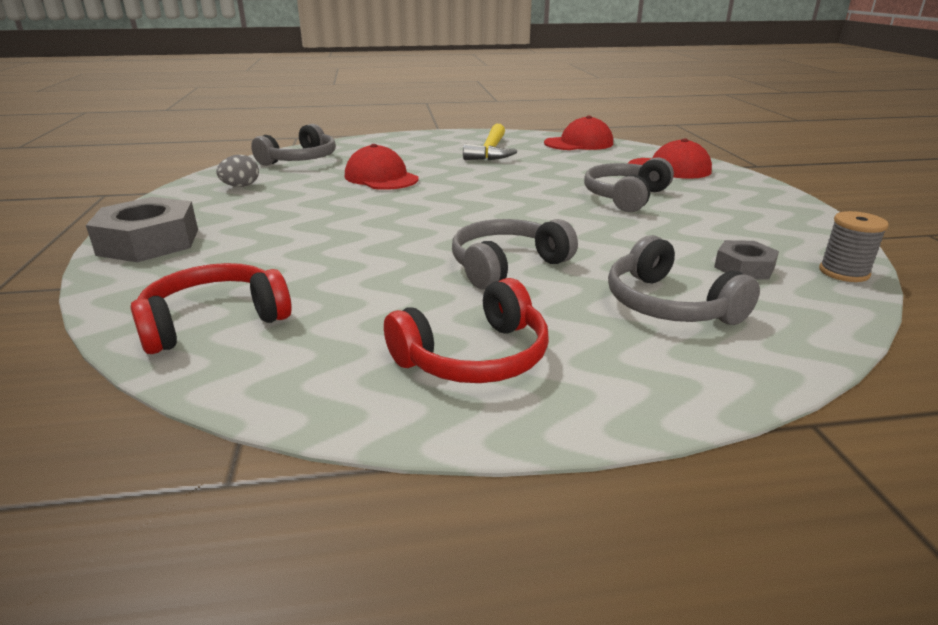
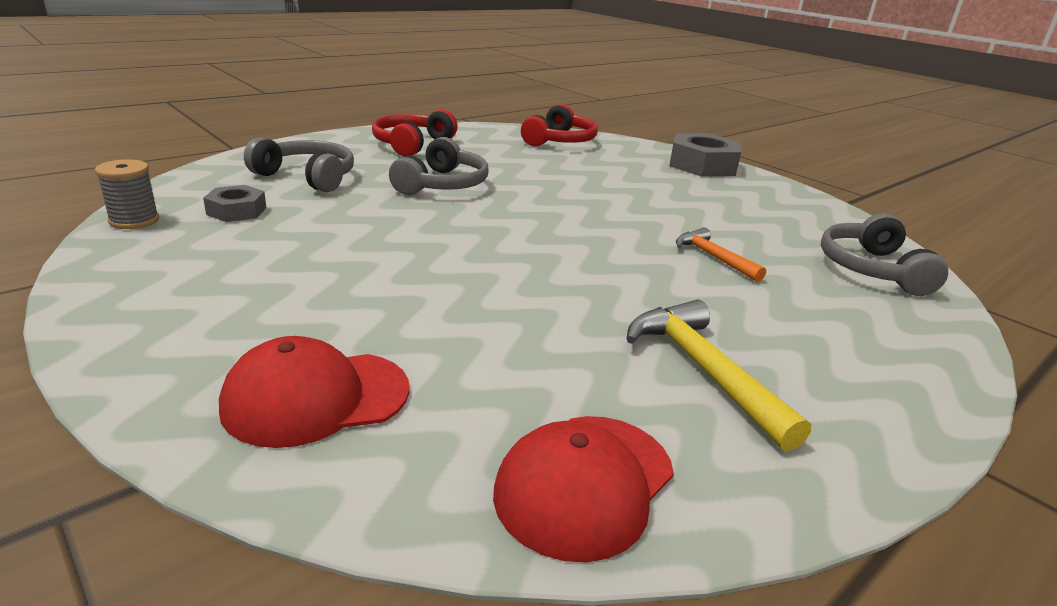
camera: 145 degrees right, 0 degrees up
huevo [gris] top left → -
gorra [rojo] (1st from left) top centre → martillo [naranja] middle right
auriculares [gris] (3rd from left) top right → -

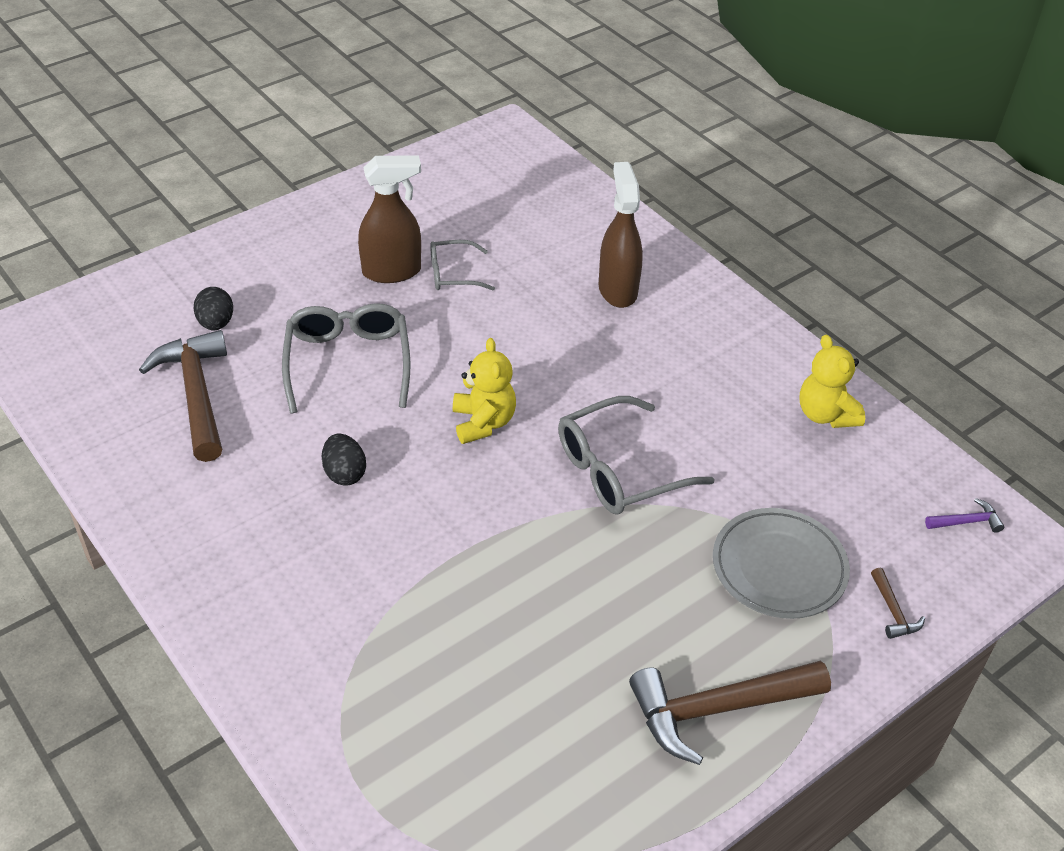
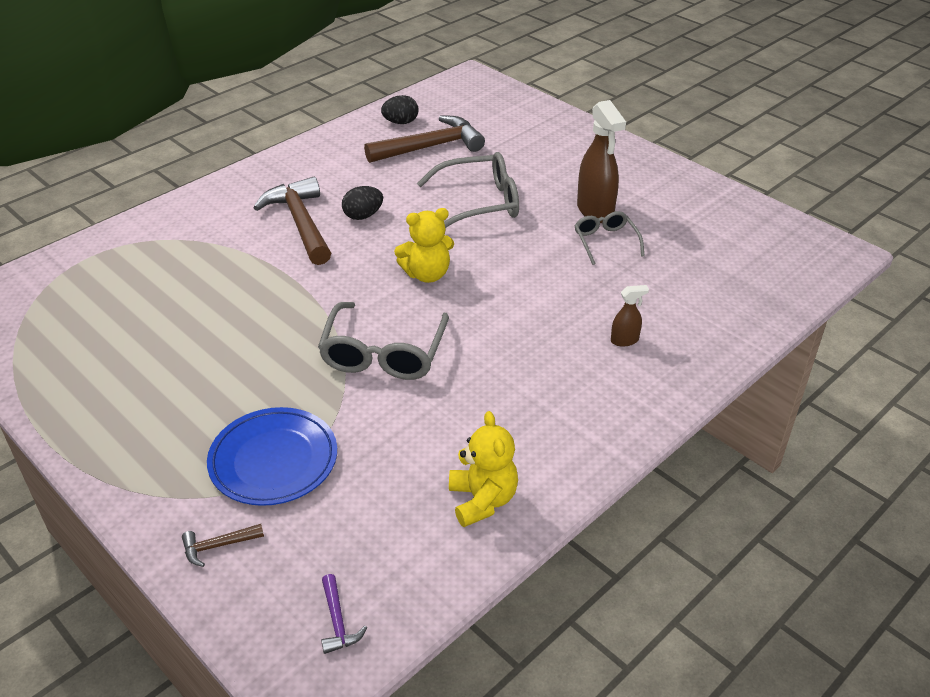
camera: 85 degrees right, 5 degrees down
huevo [negro] (1st from left in the first image) middle left → huevo [negro] (2nd from left) top centre, move
gafas [gris] (3rd from left in the first image) centre → gafas [gris] (1st from left) centre, 135 degrees counterclockwise
pulverizador [marrón] (2nd from left) top centre → pulverizador [marrón] (2nd from left) middle right, x0.49
martillo [marrón] (2nd from left) bottom right → martillo [marrón] (2nd from left) top left, move
plato [gris] middle right → plato [azul] middle left
osito [amarillo] (2nd from left) middle right → osito [amarillo] (2nd from left) bottom centre, 105 degrees clockwise

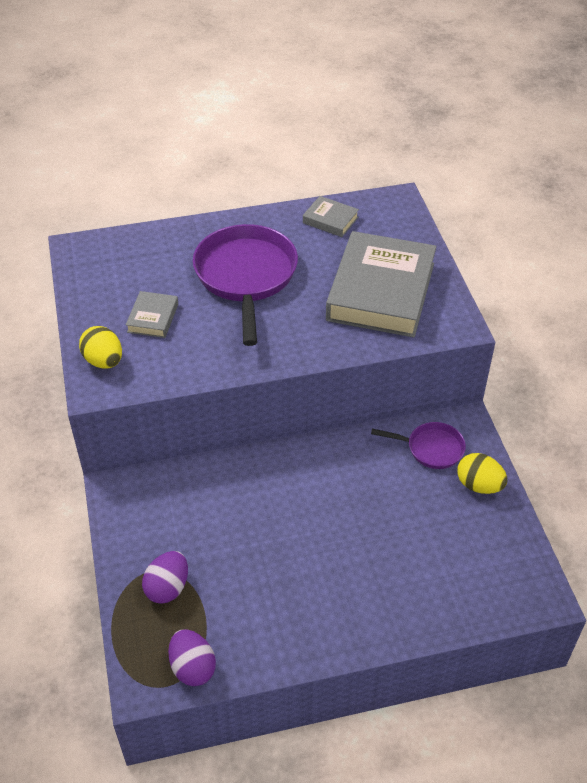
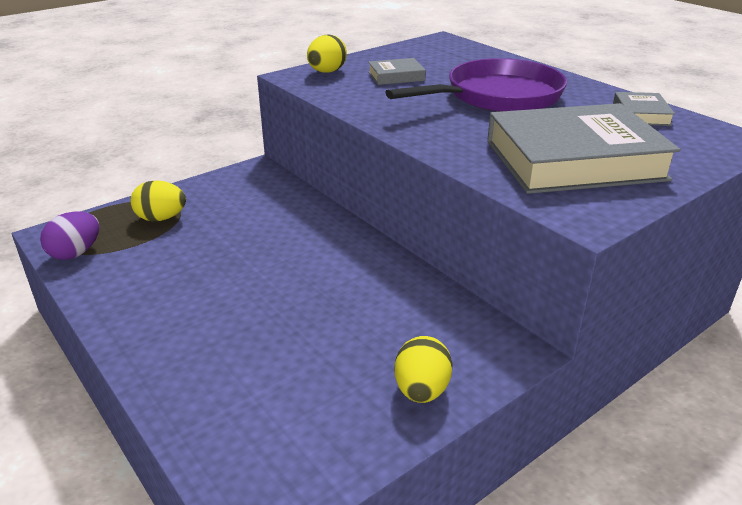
camera: 65 degrees right, 15 degrees down
huevo [morado] (1st from left) bottom left → huevo [amarillo] (1st from left) middle left
sartén [morado] (2nd from left) middle right → -

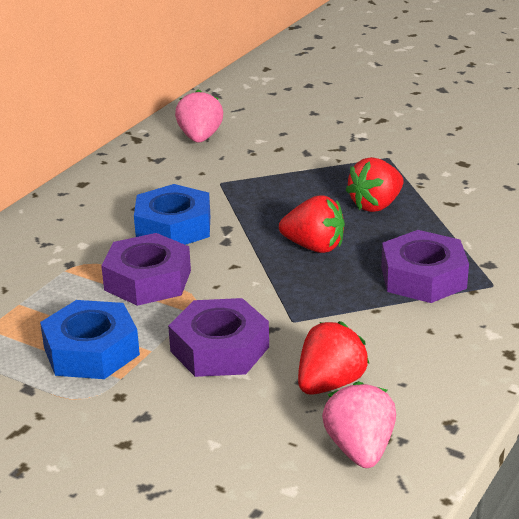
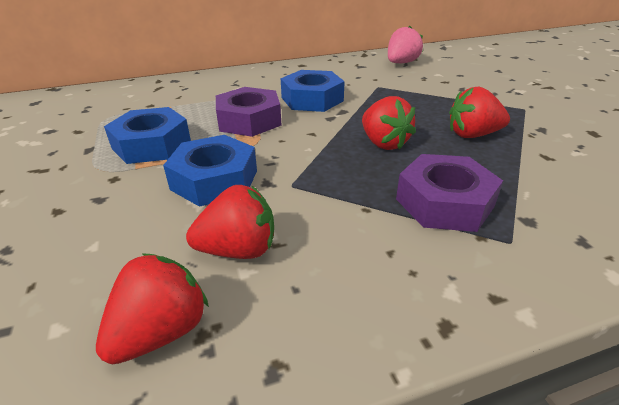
camera: 40 degrees right, 5 degrees up
tuerca [morado] (2nd from left) centre → tuerca [azul] (2nd from left) centre
fresa [rosa] (2nd from left) bottom right → fresa [rojo] (1st from left) bottom left

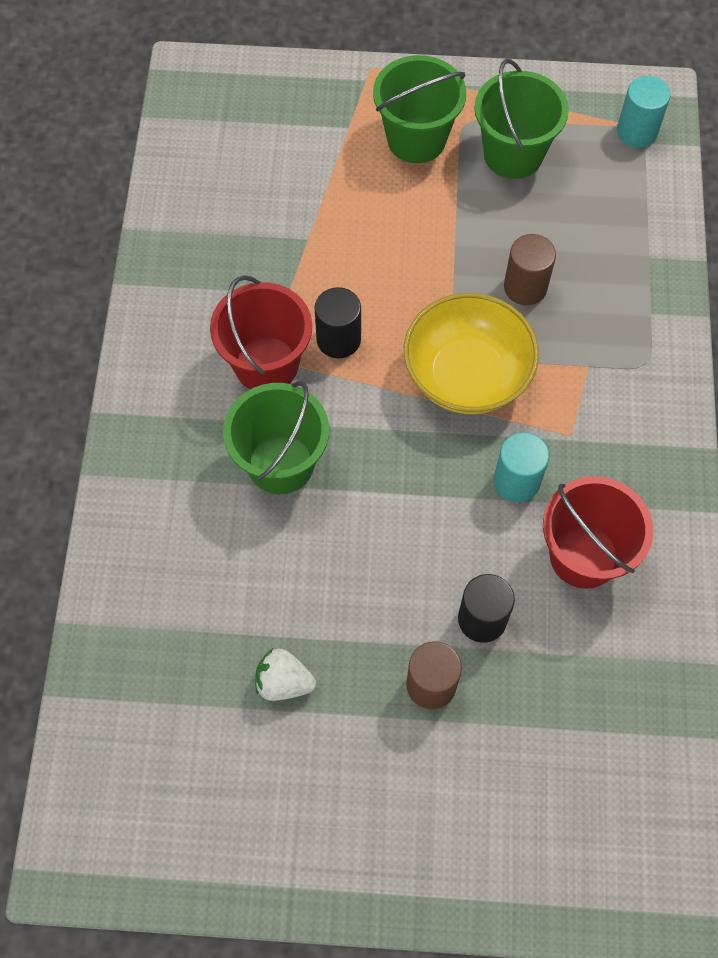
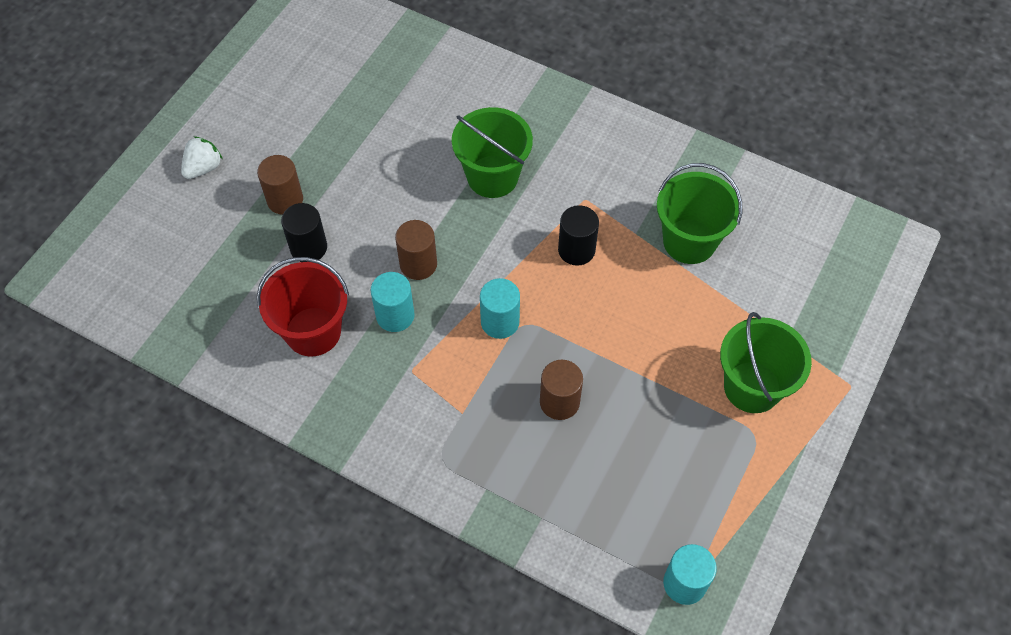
camera: 115 degrees right, 5 degrees down
balde [rojo] (1st from left) centre → -
fresa [blanco] bottom centre → fresa [blanco] top left, move
cuenco [amarillo] centre → cilindro [turquesa] (2nd from left) centre
balde [verde] (3rd from left in the first image) top right → balde [verde] (2nd from left) middle right, move
- → cilindro [marrón] (2nd from left) centre

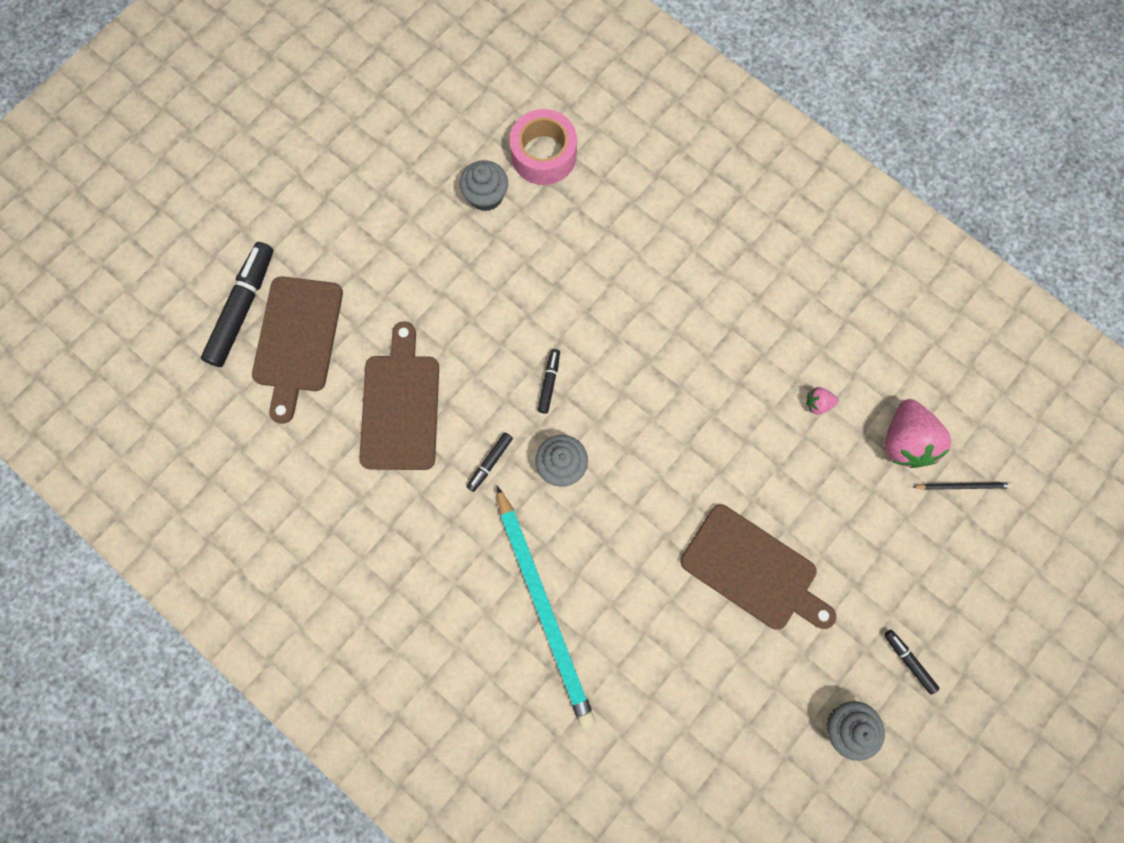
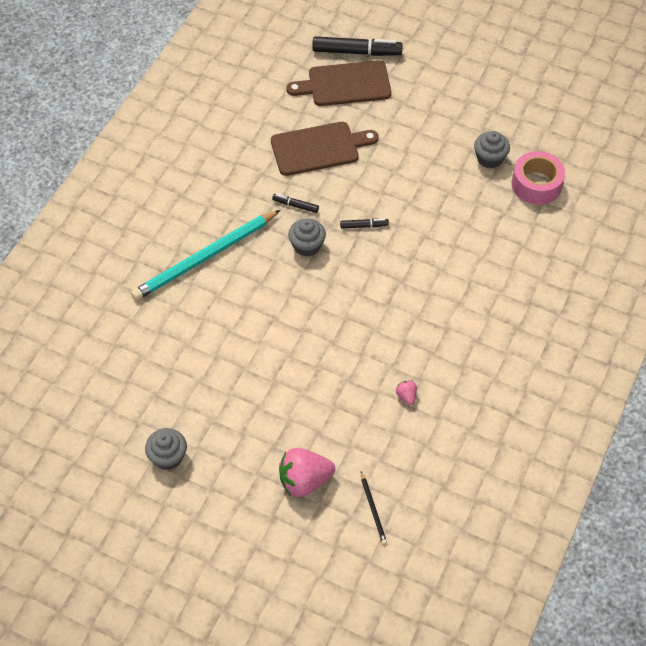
camera: 75 degrees right, 20 degrees down
tabla de cortar [marrón] (3rd from left) bottom right → -
rotulador [negro] (4th from left) bottom right → -
fresa [rosa] (2nd from left in the first image) middle right → fresa [rosa] (1st from left) bottom centre, move

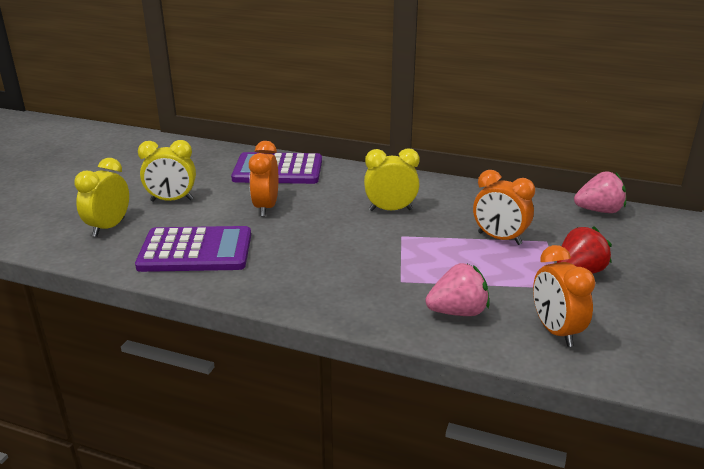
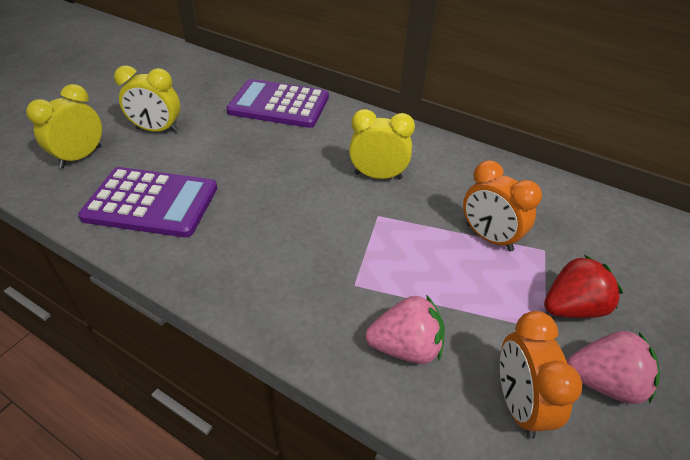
camera: 10 degrees right, 15 degrees up
despertador [naranja] (1st from left) centre → -
fresa [rosa] (2nd from left) middle right → fresa [rosa] (2nd from left) bottom right, move

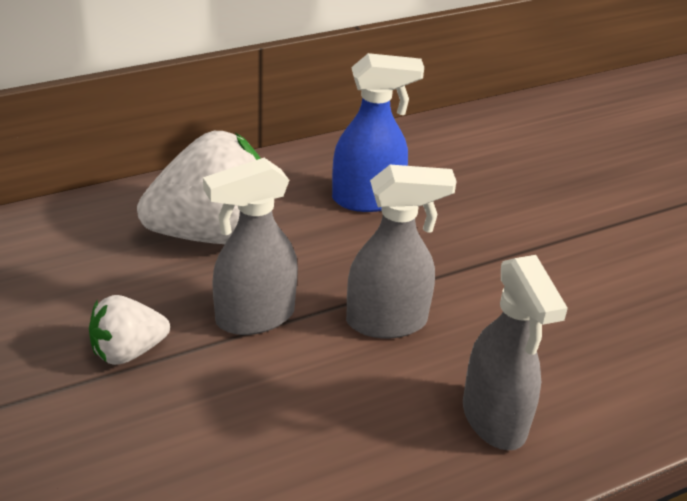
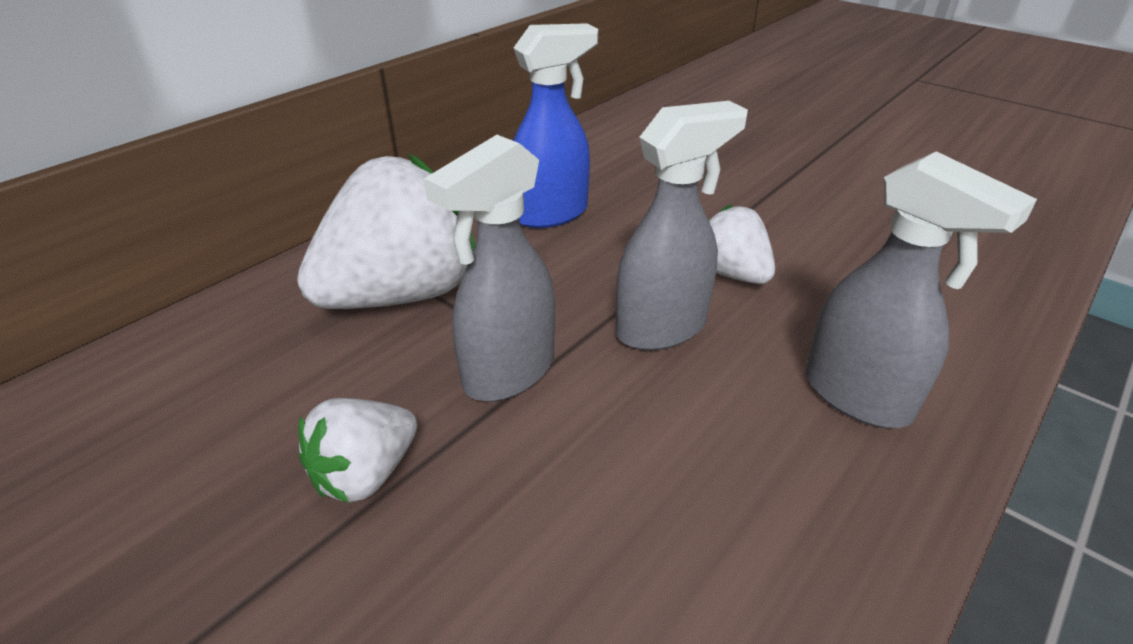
camera: 20 degrees left, 0 degrees up
- → fresa [blanco] (3rd from left) centre

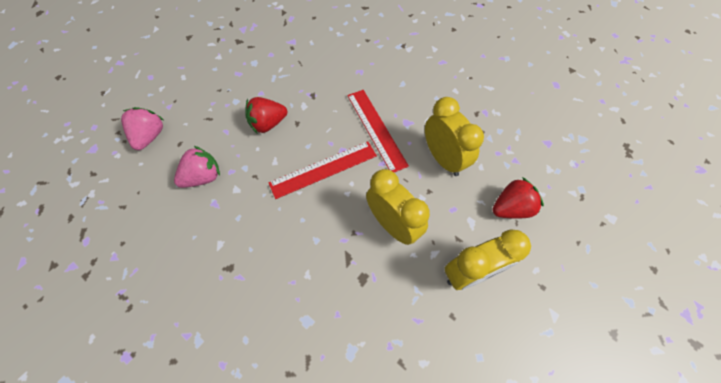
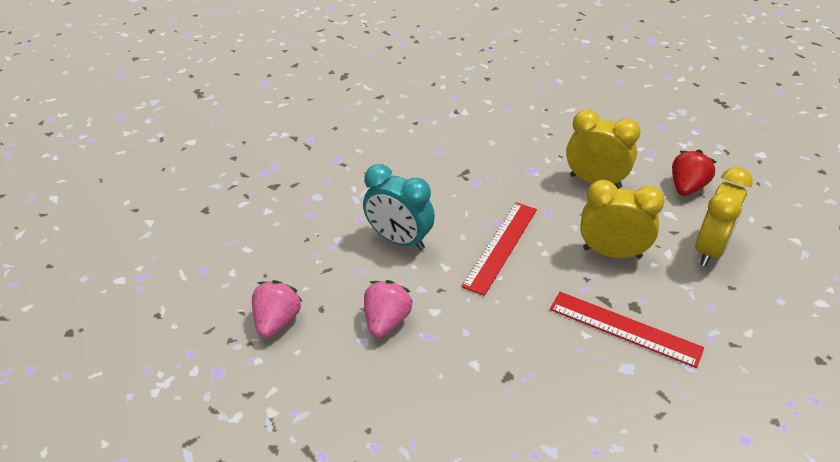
camera: 35 degrees left, 20 degrees down
fresa [rosa] (1st from left) middle left → fresa [rosa] (1st from left) bottom left, 45 degrees clockwise
fresa [rojo] (1st from left) top centre → despertador [turquesa] centre
regla [rojo] (2nd from left) centre → regla [rojo] (2nd from left) bottom right, move

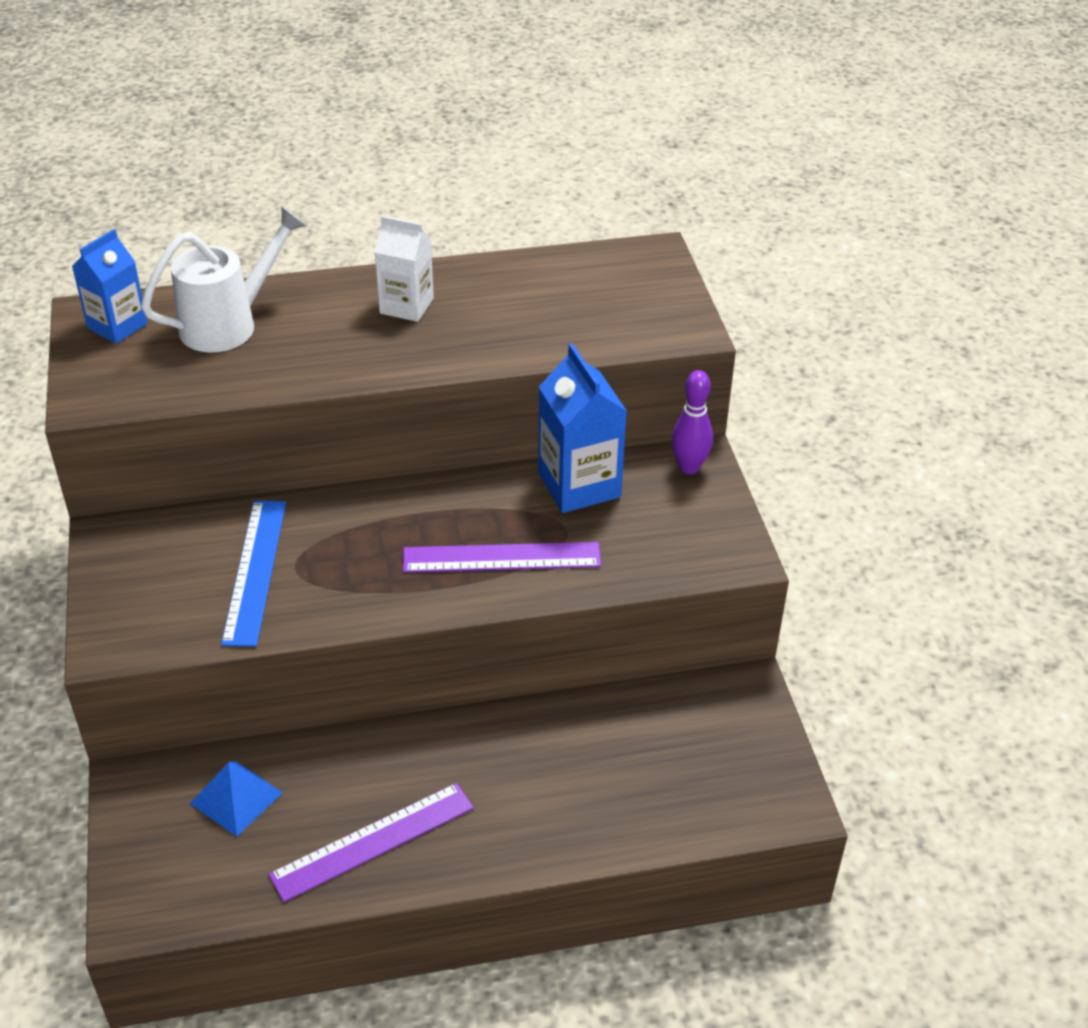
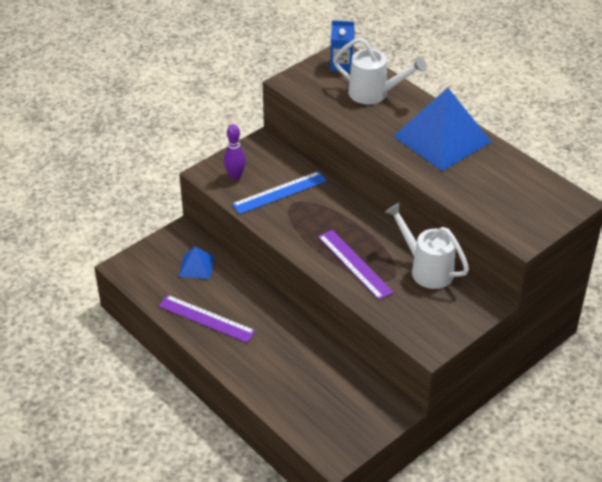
camera: 60 degrees right, 0 degrees up
cartón de leche [blanco] top centre → pirámide [azul] (2nd from left) top right
cartón de leche [azul] (2nd from left) centre → regadera [blanco] (2nd from left) middle right
bolo [morado] centre → bolo [morado] top centre, move

